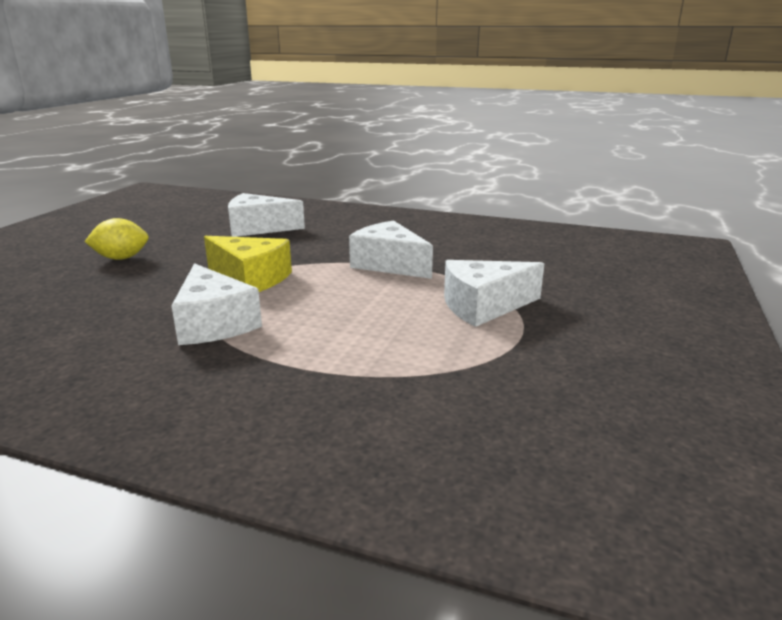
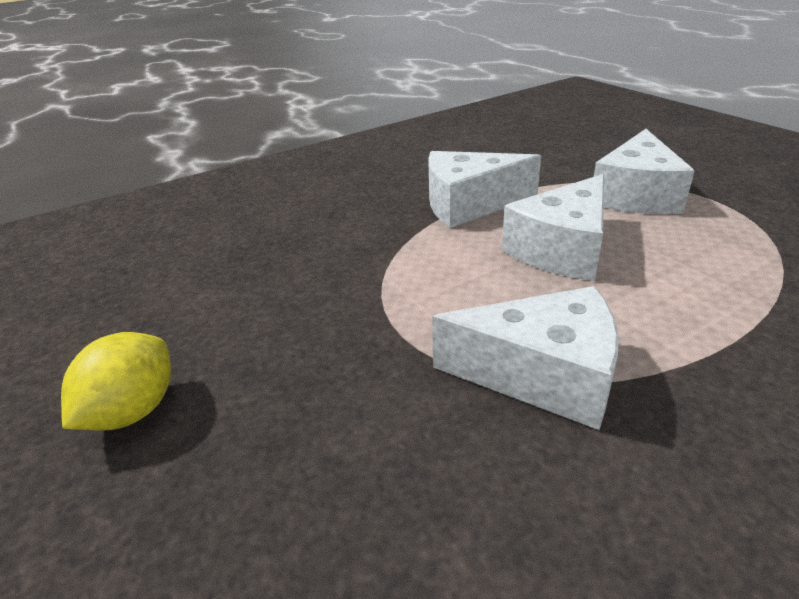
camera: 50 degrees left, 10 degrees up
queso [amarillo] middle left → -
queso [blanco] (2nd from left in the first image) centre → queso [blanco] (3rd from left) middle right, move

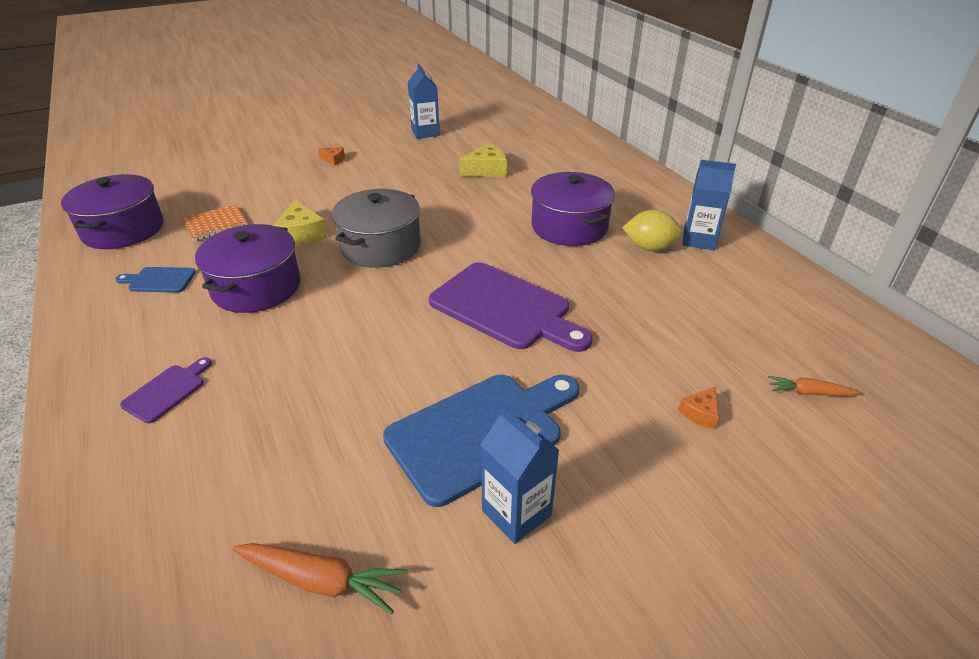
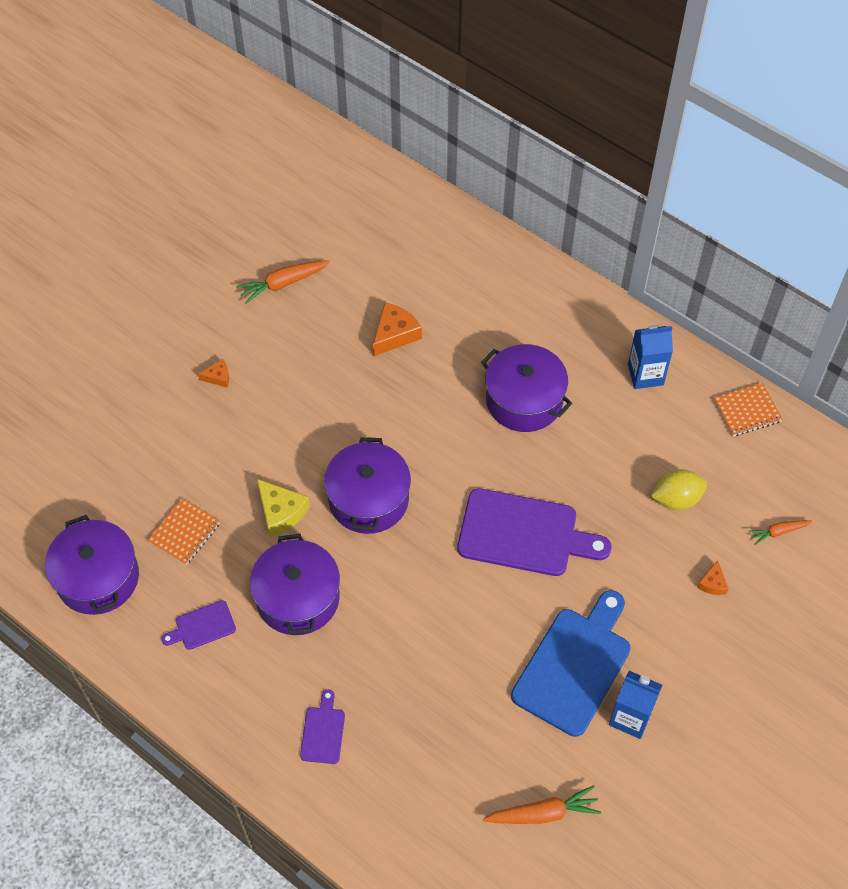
camera: 25 degrees left, 20 degrees up
tabla de cortar [azul] (1st from left) middle left → tabla de cortar [morado] (1st from left) bottom left
olla [gris] centre → olla [morado] (3rd from left) centre
cartón de leche [azul] (1st from left) top centre → zanahoria [naranja] (1st from left) top centre
queso [amarillo] (2nd from left) top centre → queso [naranja] (2nd from left) centre
limón [amarillo] centre → limón [amarillo] middle right, move
- → cuaderno [naranja] (2nd from left) middle right

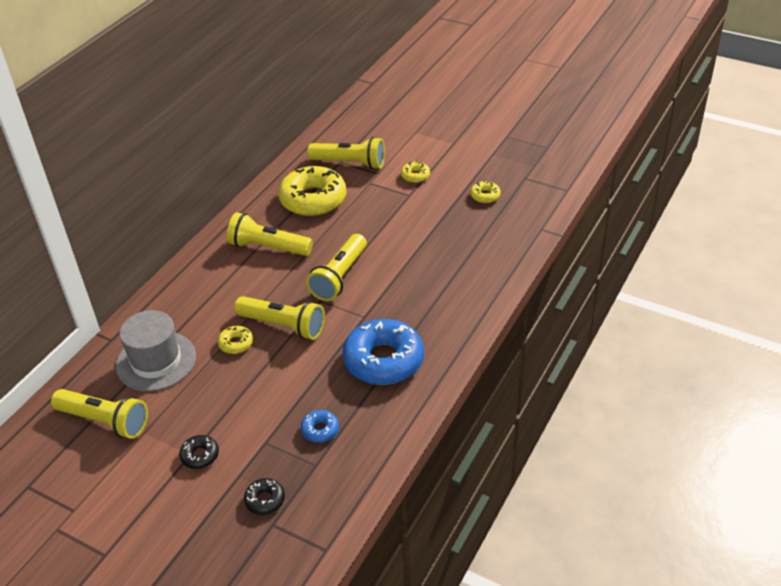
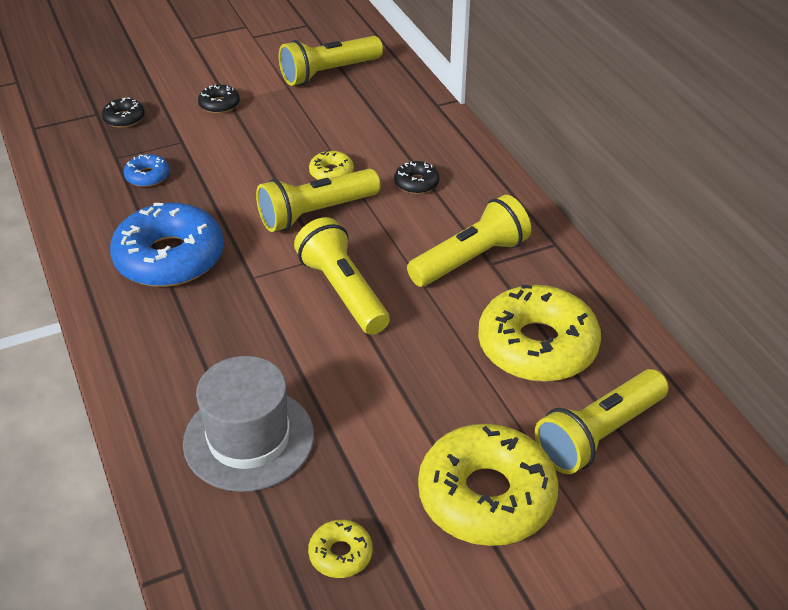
camera: 125 degrees right, 0 degrees up
sombrero [gris] middle left → sombrero [gris] bottom left, move
rosquilla [amarillo] (3rd from left) top centre → rosquilla [amarillo] (3rd from left) bottom centre, x2.25
- → rosquilla [negro] (3rd from left) top centre

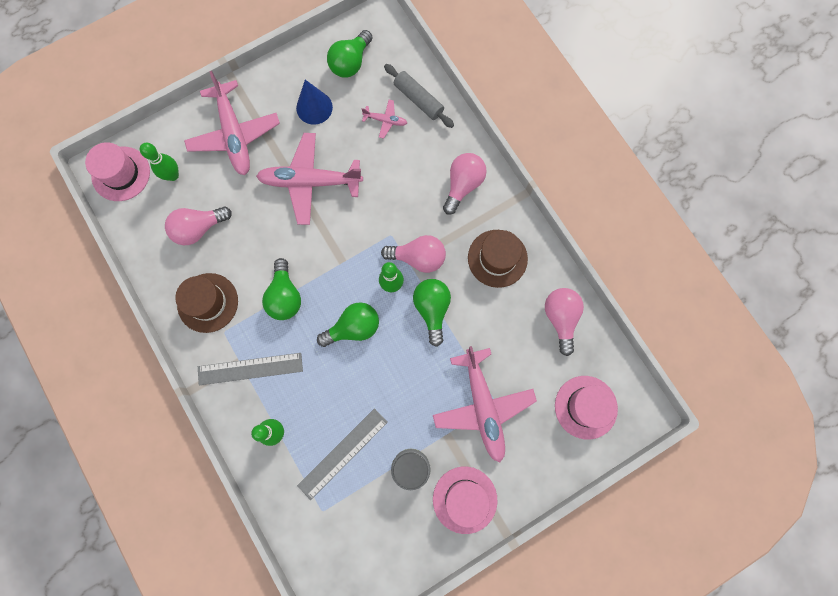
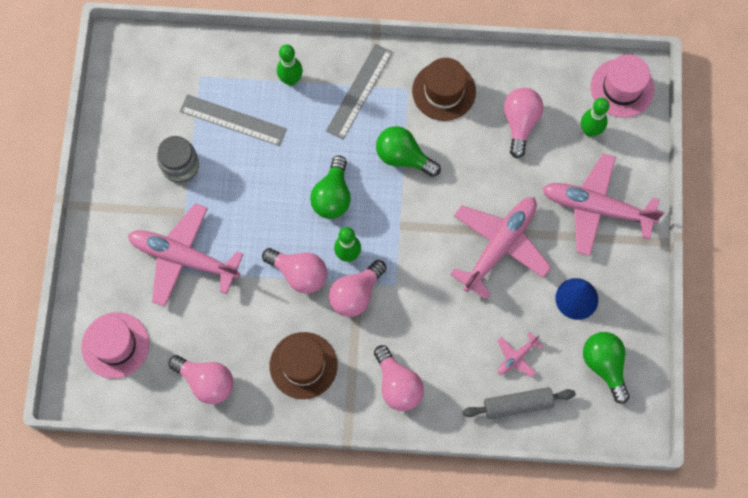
camera: 125 degrees right, 5 degrees down
regla [gris] (2nd from left in the first image) bottom centre → regla [gris] (1st from left) top left, 60 degrees counterclockwise
bombilla [verde] (4th from left) centre → bombilla [rosa] (2nd from left) centre
sombrero [rosa] (2nd from left) bottom centre → -

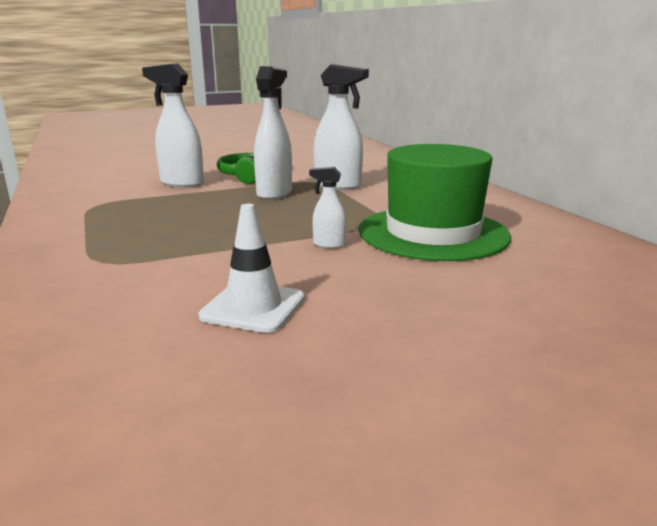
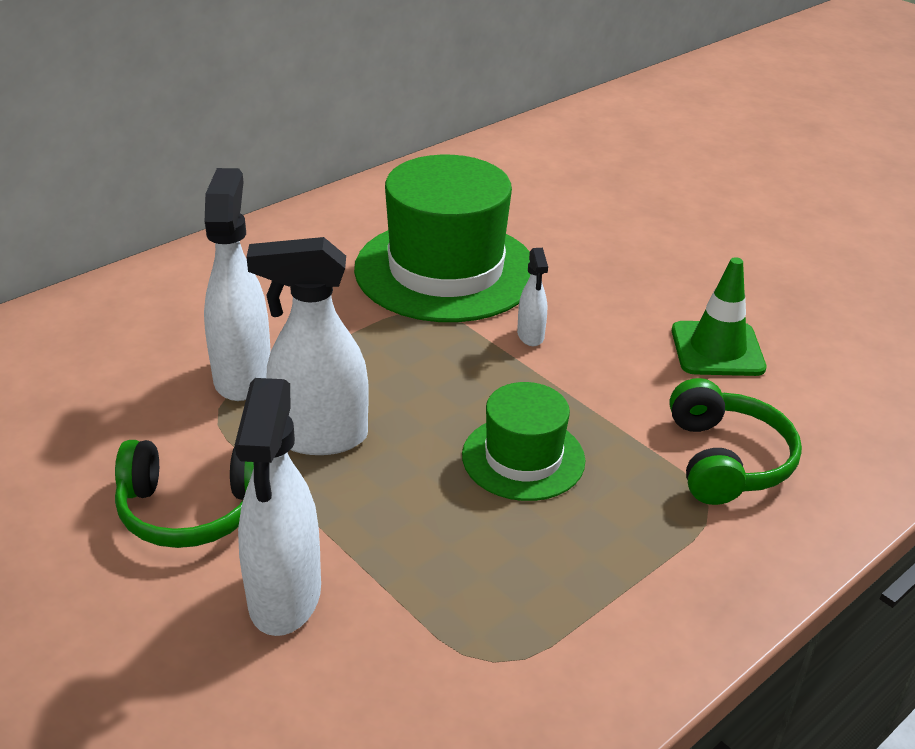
camera: 110 degrees left, 15 degrees up
cono de tráfico [blanco] centre → cono de tráfico [verde] middle right
- → sombrero [verde] (2nd from left) centre
- → auriculares [verde] (2nd from left) middle right

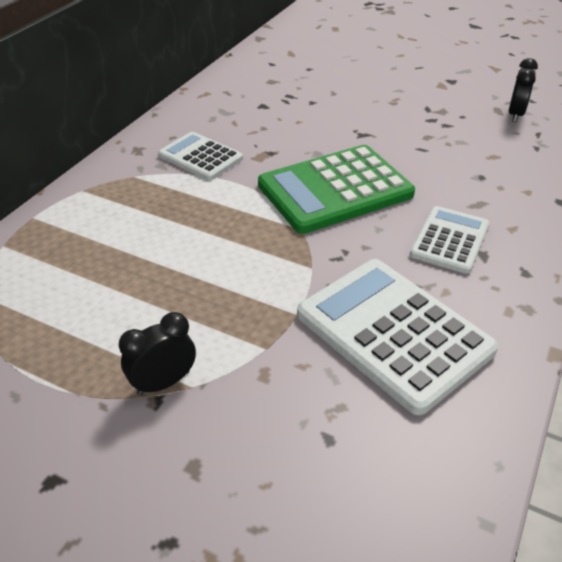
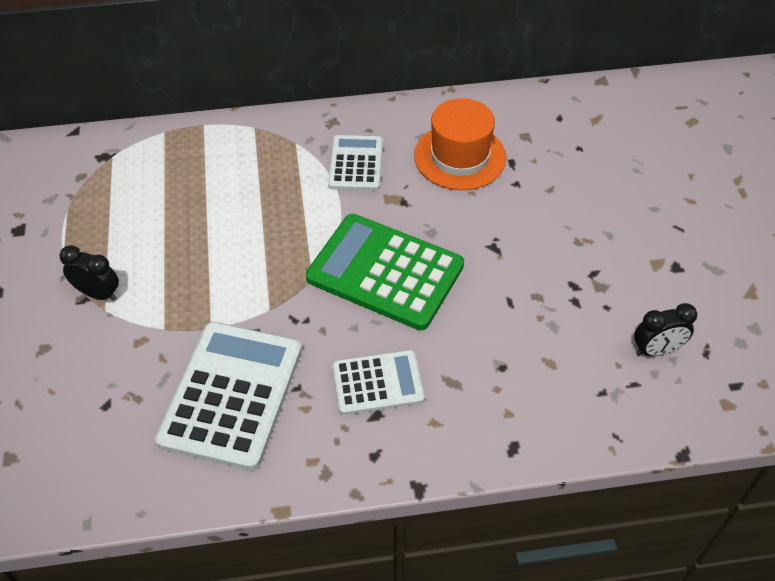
camera: 55 degrees right, 10 degrees up
- → sombrero [naranja] top centre

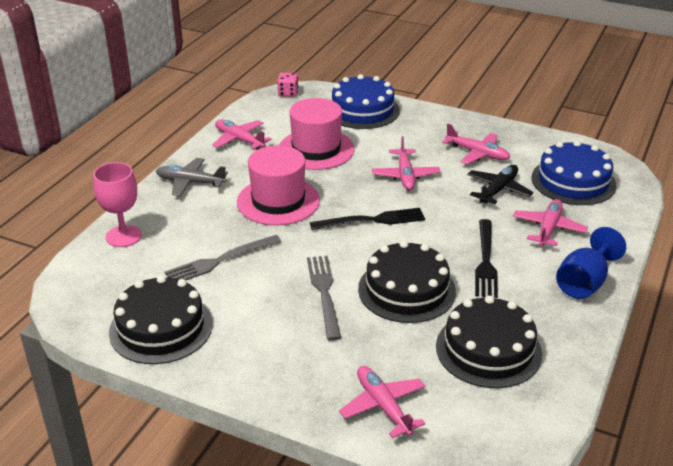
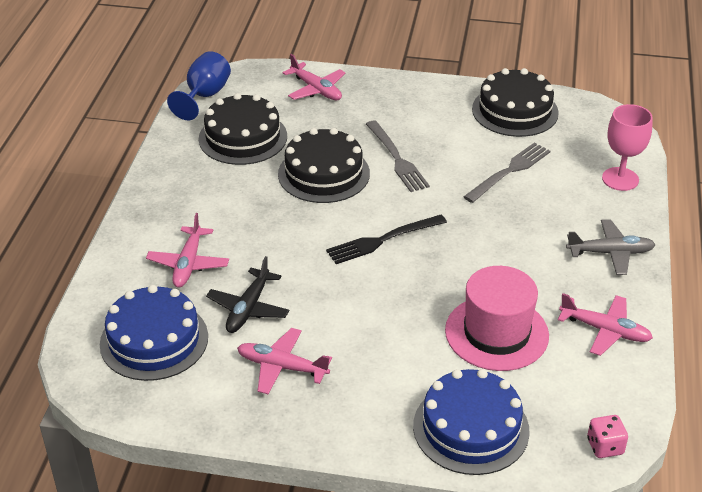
camera: 165 degrees right, 5 degrees up
sombrero [rosa] (1st from left) centre → -
avión [rosa] (3rd from left) centre → -
tenedor [negro] (2nd from left) middle right → -
copa [azul] middle right → copa [azul] top left, move

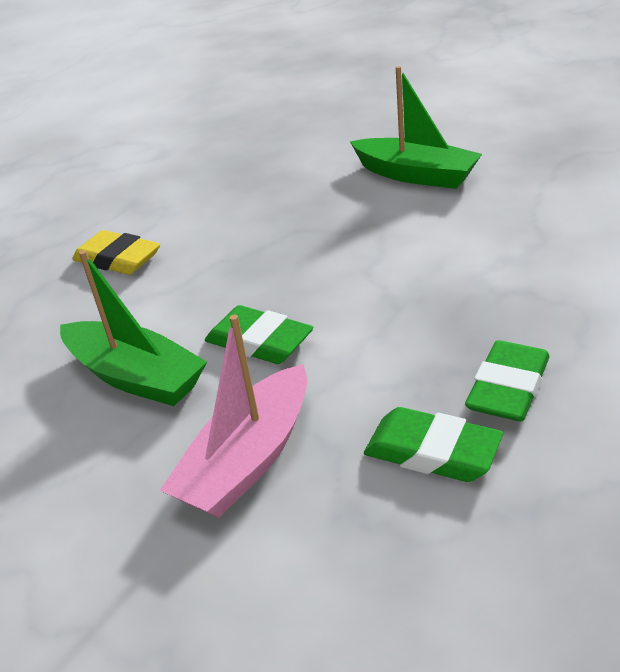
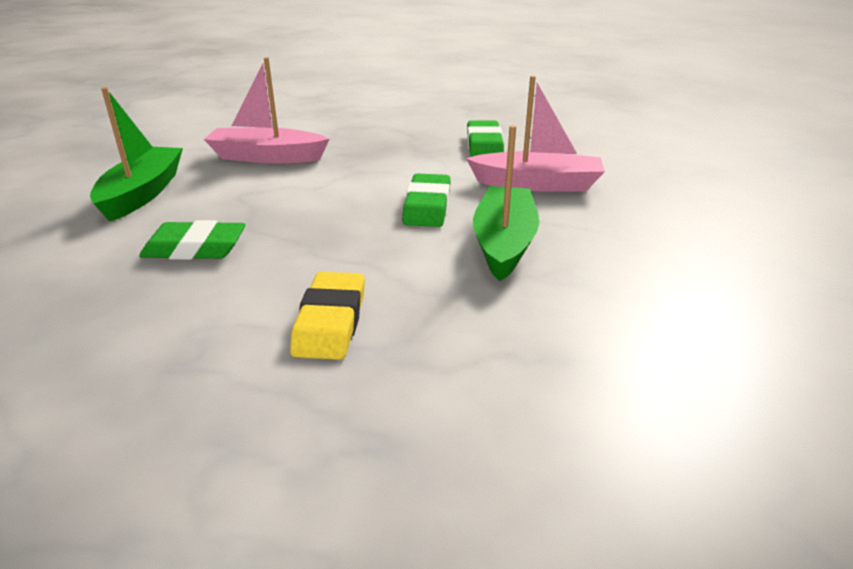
camera: 120 degrees left, 5 degrees down
goma de borrar [verde] (3rd from left in the first image) middle right → goma de borrar [verde] (1st from left) middle left, move
- → barco [rosa] (1st from left) top left

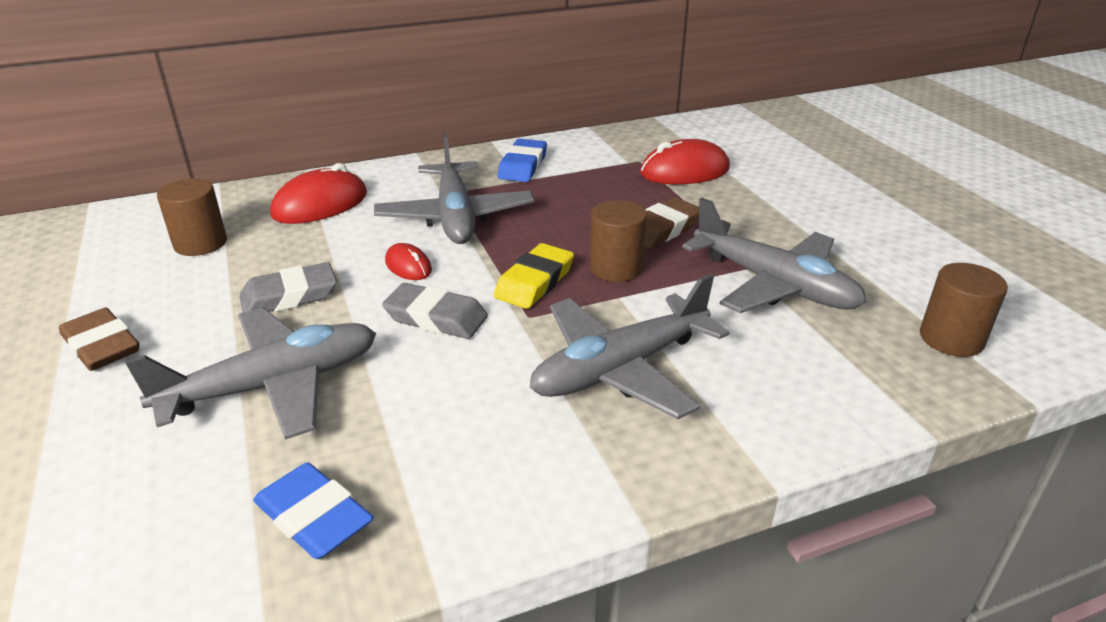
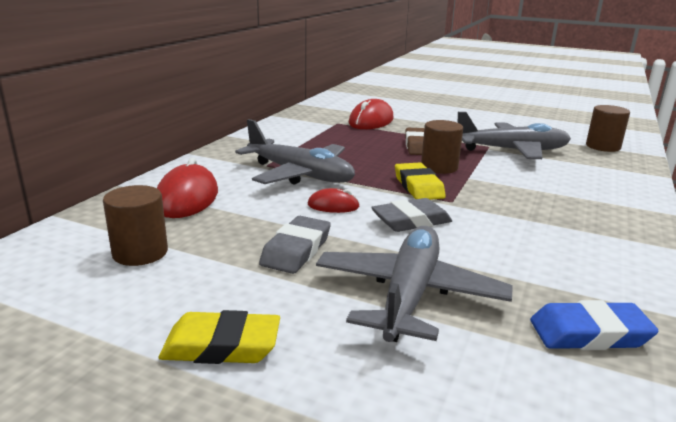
camera: 45 degrees left, 10 degrees down
goma de borrar [marrón] (1st from left) middle left → goma de borrar [amarillo] (1st from left) bottom left
goma de borrar [azul] (2nd from left) top centre → -
avión [gris] (3rd from left) centre → -

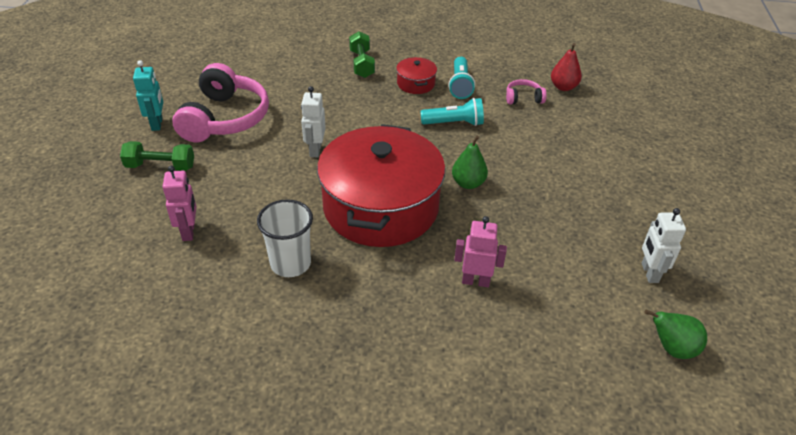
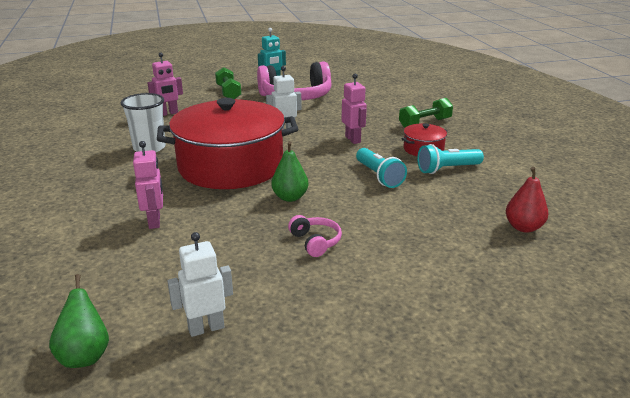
camera: 70 degrees right, 15 degrees down
auriculares [rosa] (2nd from left) top centre → auriculares [rosa] (2nd from left) centre, move
- → robot [rosa] (3rd from left) top centre

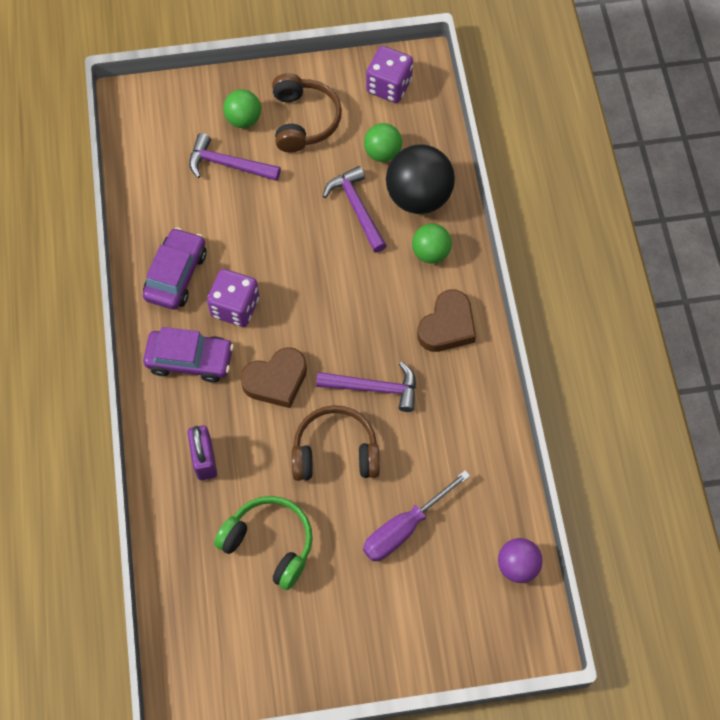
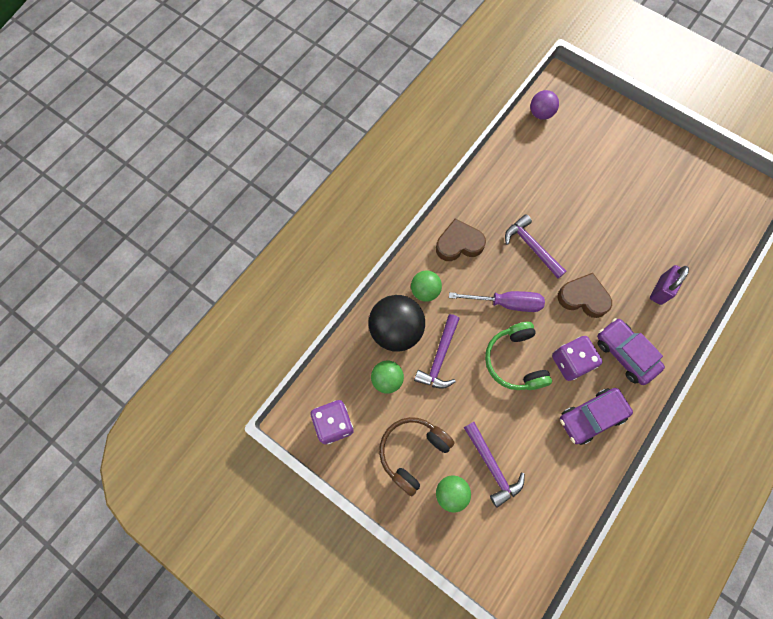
camera: 135 degrees left, 5 degrees up
auriculares [verde] bottom centre → auriculares [verde] middle right, move
auriculares [marrón] (2nd from left) centre → -
destornillador [morado] bottom centre → destornillador [morado] centre, move

